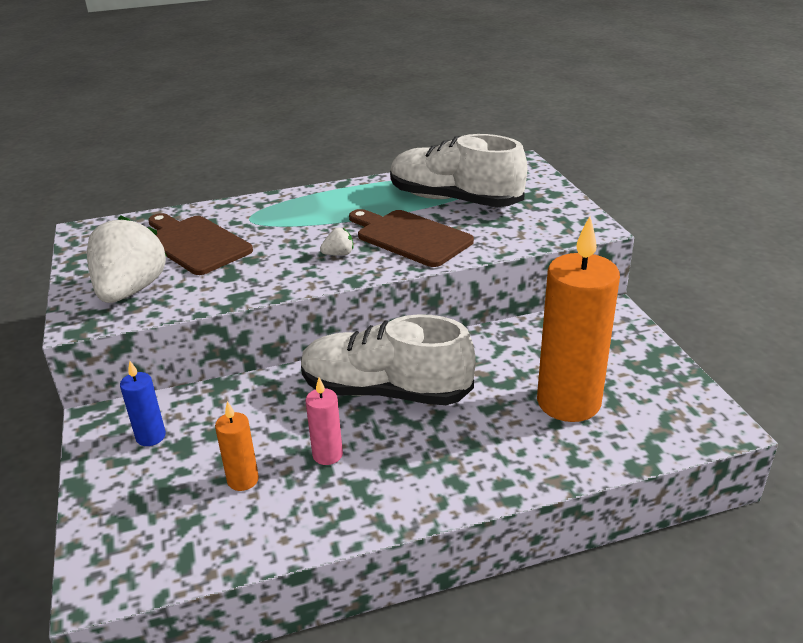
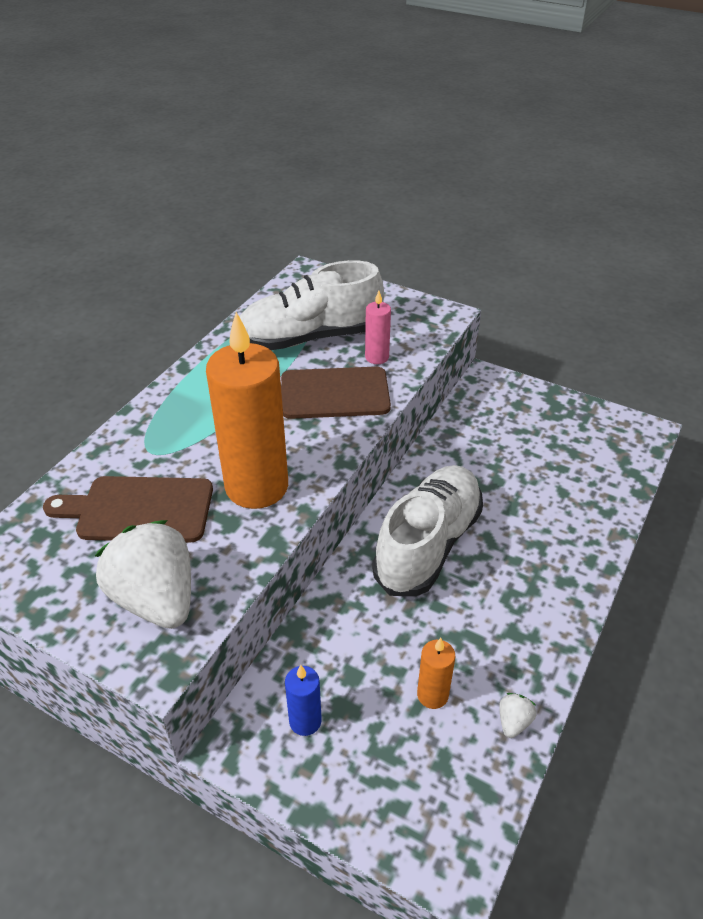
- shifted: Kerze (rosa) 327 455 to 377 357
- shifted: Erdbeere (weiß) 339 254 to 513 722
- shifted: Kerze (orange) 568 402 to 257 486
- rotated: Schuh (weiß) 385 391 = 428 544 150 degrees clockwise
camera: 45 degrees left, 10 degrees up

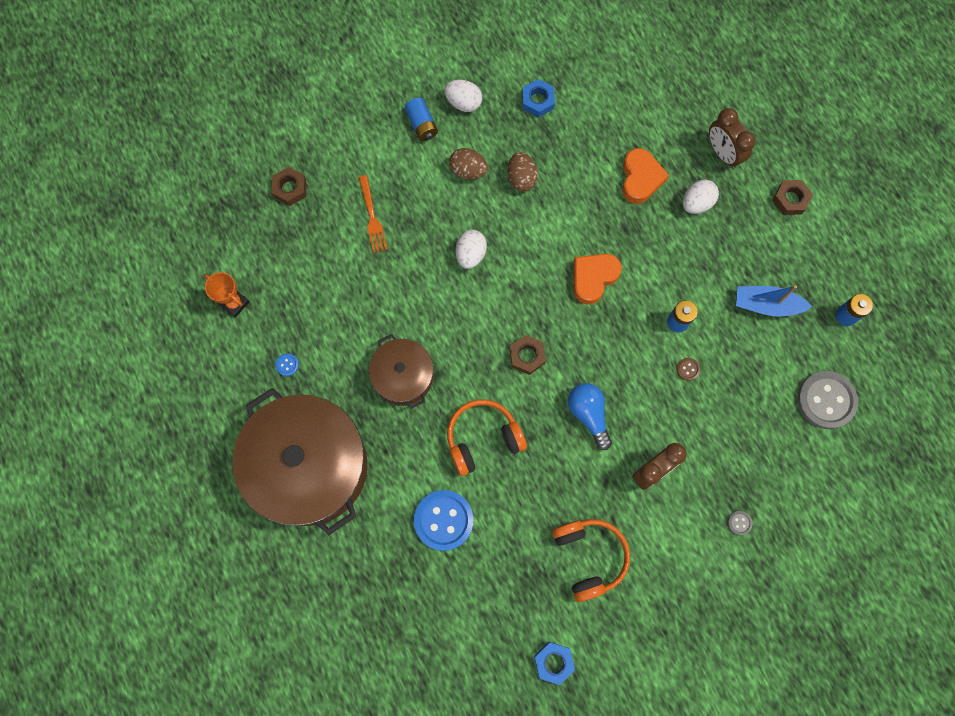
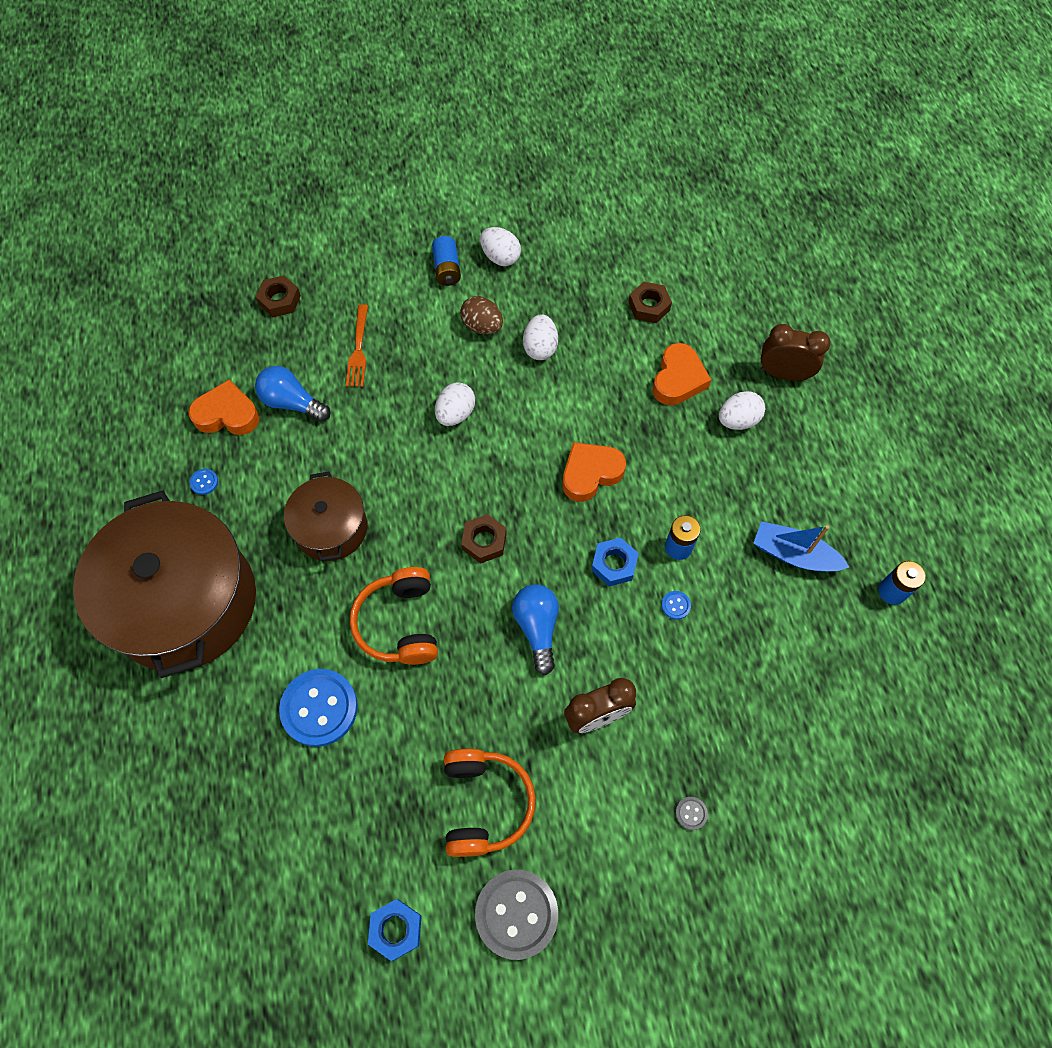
- gone: Pokal (orange) 234 303
- new: Herz (orange) 227 414
- new: Glühbirne (blau) 292 403
- shifted: Sechskantmutter (blau) 538 101 to 614 564
- shifted: Sechskantmutter (braun) 790 199 to 649 306
- shifted: Knopf (grau) 826 400 to 516 914
- repainted: Ei (braun) 521 178 to Ei (weiß) 540 348
- repainted: Knopf (braun) 688 369 to Knopf (blau) 675 605
- rotated: Kopfhörer (orange) 483 439 = 400 623 90 degrees counterclockwise
- rotated: Wecker (braun) 723 153 = 783 374 120 degrees clockwise
camera: 15 degrees right, 10 degrees down

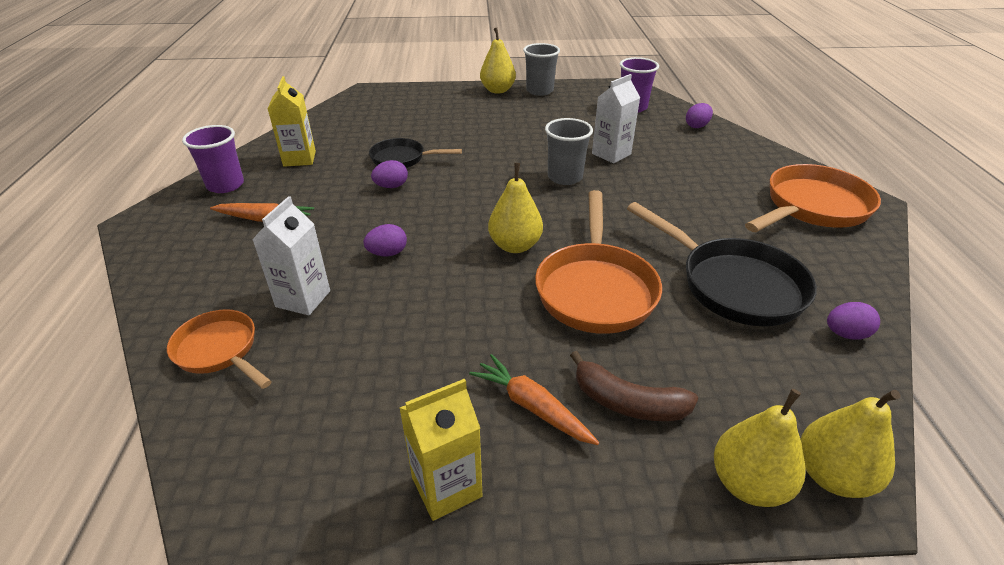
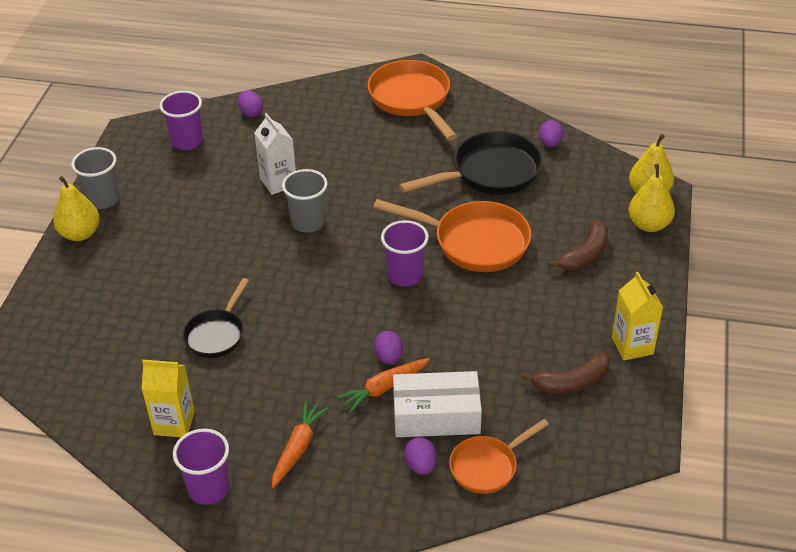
- new: Banane (braun) 572 382
- shifted: Ei (lila) 391 186 to 421 465
- shifted: Karotte (orange) 531 406 to 384 388
- swapped: Getränkekarton (weiß) 303 299 to Schachtel (weiß) 436 415
- swapped: Birne (gelb) 515 246 to Becher (lila) 405 275
camera: 75 degrees left, 5 degrees up

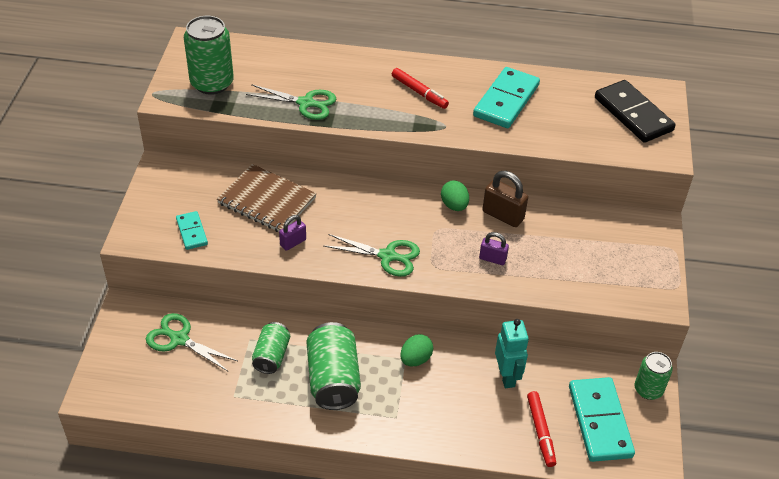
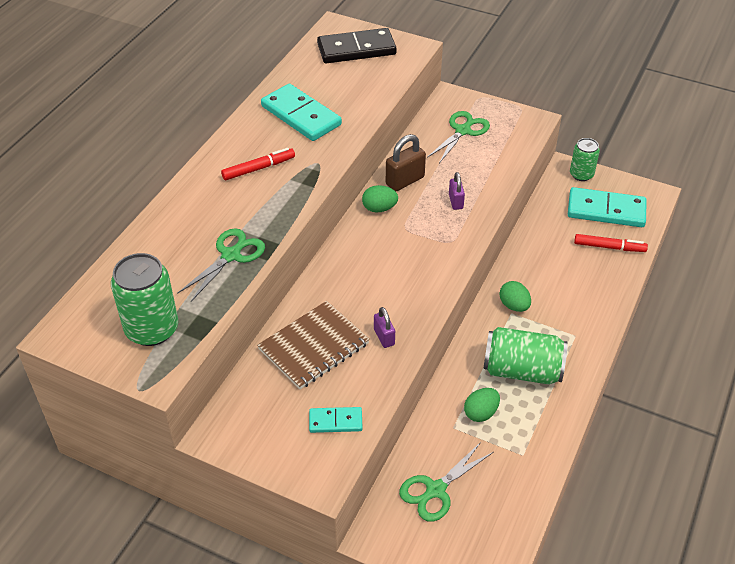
- gone: Roboter (türkis) 507 376
- shifted: Schere (grün) 388 256 to 463 131
- swapped: Dose (grün) 271 356 to Ei (grün) 481 413
- rotated: Vorhängeschloss (lila) 492 259 = 455 201 45 degrees counterclockwise
camera: 70 degrees left, 0 degrees up

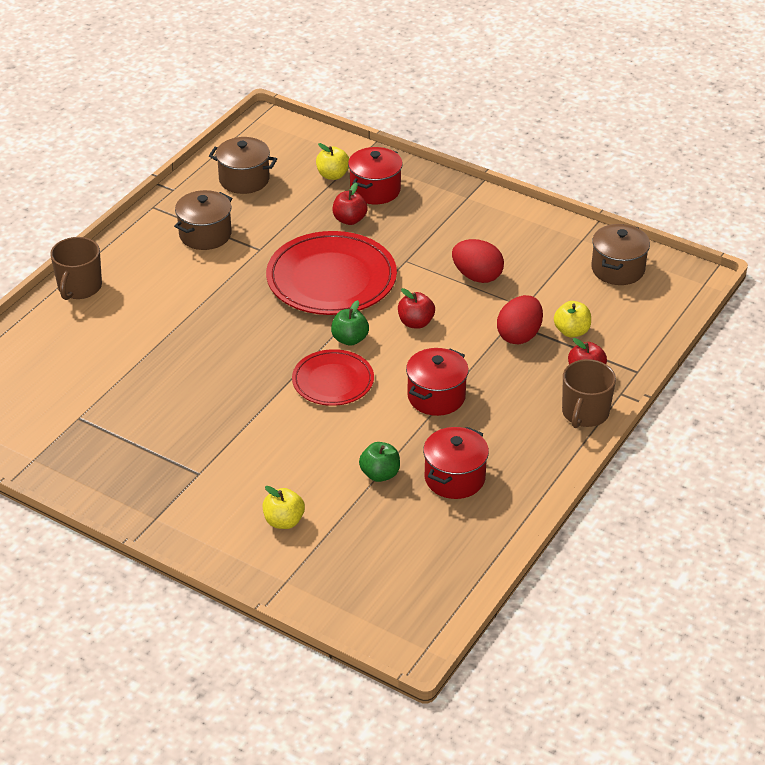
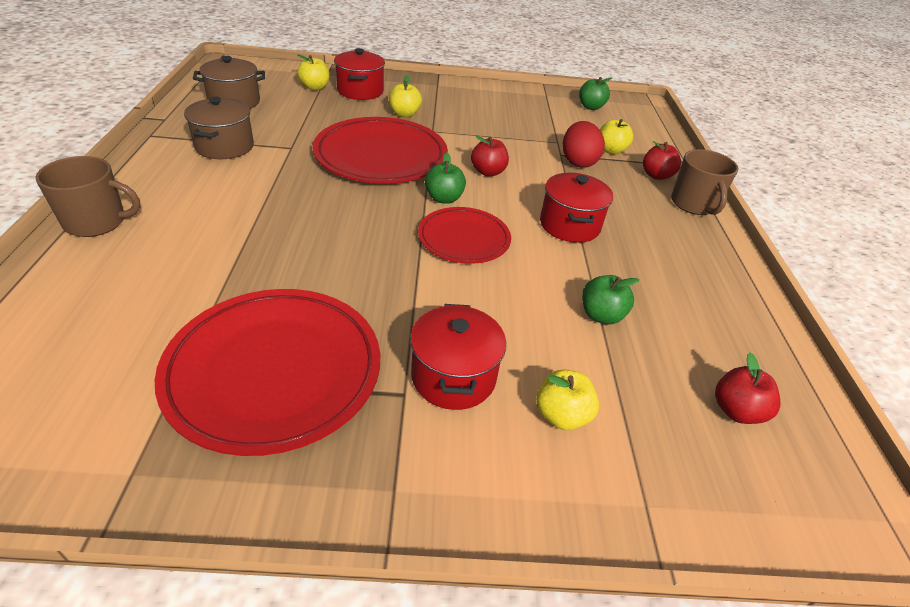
- gone: Ei (rot) 477 276
- new: Teller (rot) 274 371
- new: Apfel (gelb) 404 114
- shifted: Apfel (rot) 349 220 to 736 411
- shifted: Kochtopf (rot) 454 478 to 453 377
- swapped: Kochtopf (braun) 618 269 to Apfel (grün) 590 107
- rotated: Tasse (braun) 79 287 = 97 222 75 degrees counterclockwise
camera: 35 degrees left, 0 degrees up

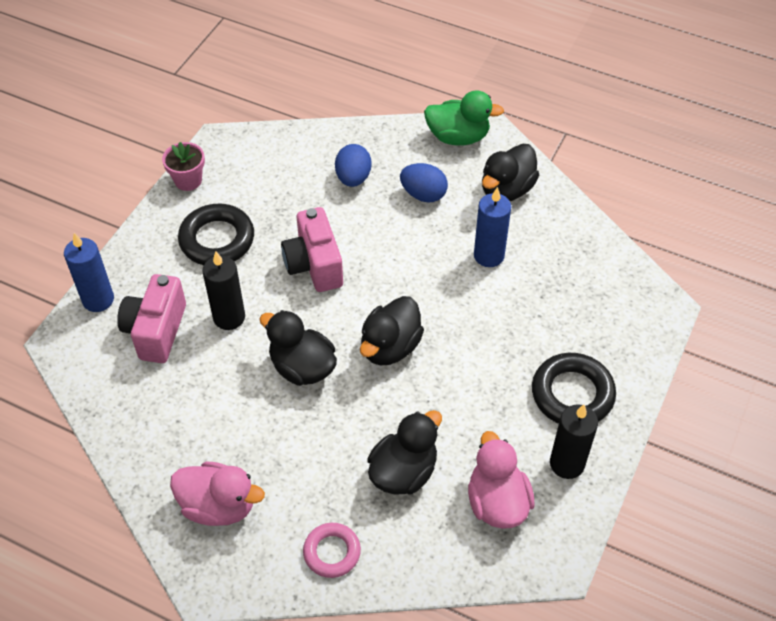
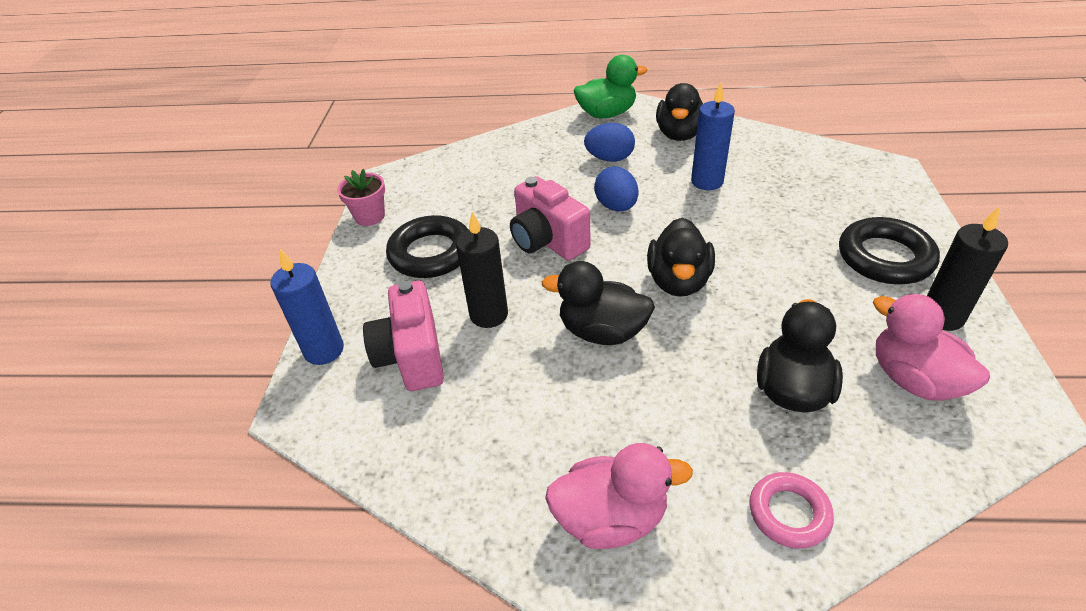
- shifted: Ei (blau) 353 178 to 616 206
camera: 20 degrees left, 10 degrees down

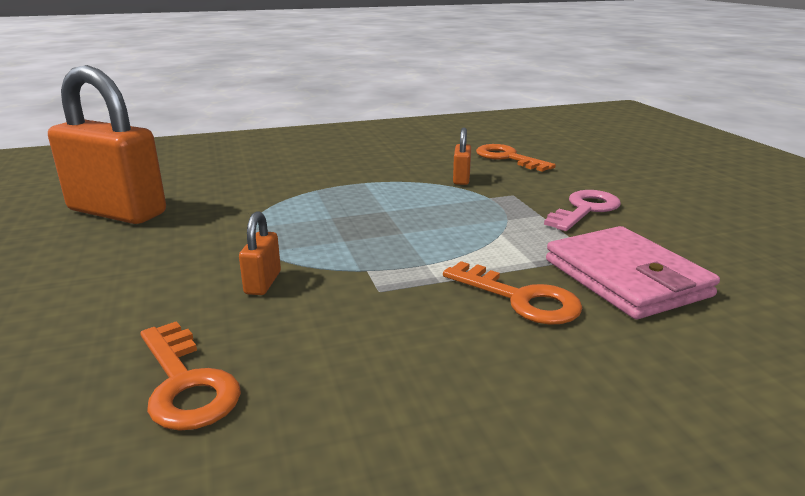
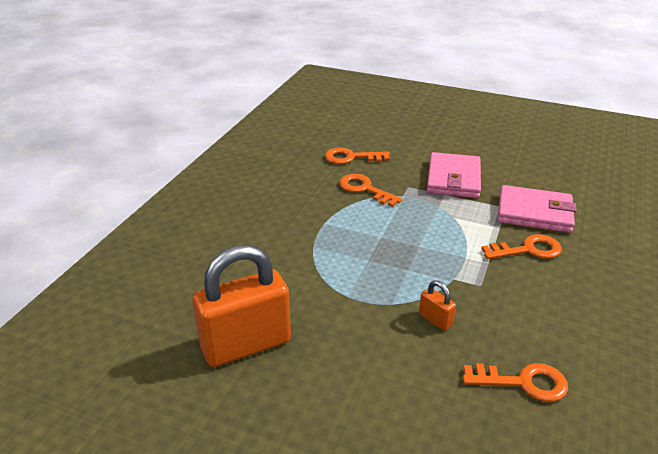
- swapped: Vorhängeschloss (orange) 461 179 to Schlüssel (orange) 365 189
- swapped: Schlüssel (rosa) 585 209 to Geldbörse (rosa) 453 179
camera: 50 degrees left, 10 degrees up

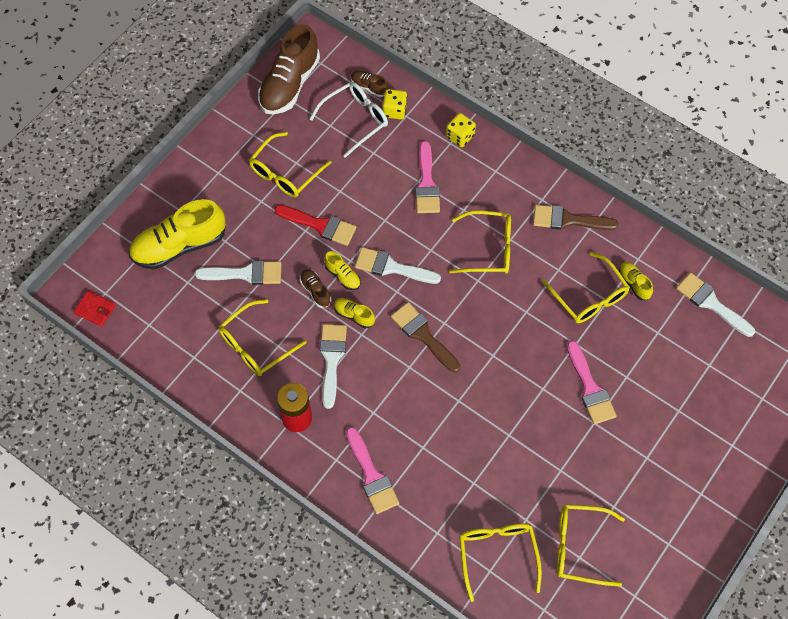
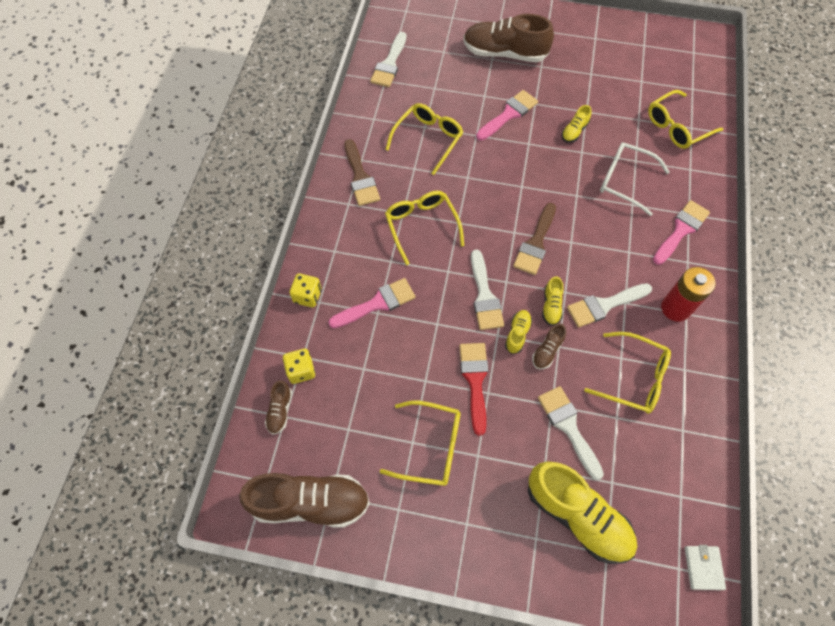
- gone: Brille (gelb) 579 547
- new: Schuh (braun) 504 53
- shifted: Brille (weiß) 355 120 to 625 181
- shifted: Schuh (gelb) 634 283 to 574 131
- repainted: Geldbörse (rot) 95 309 to Geldbörse (weiß) 703 567
camera: 115 degrees left, 0 degrees up

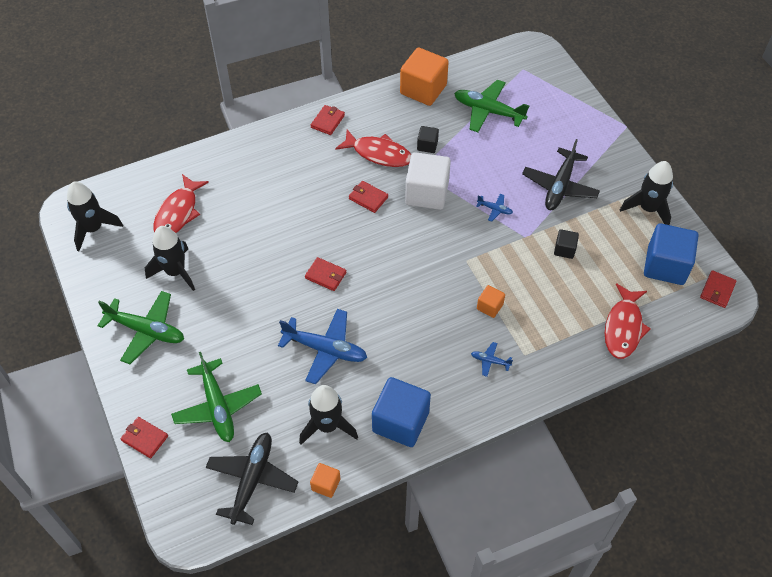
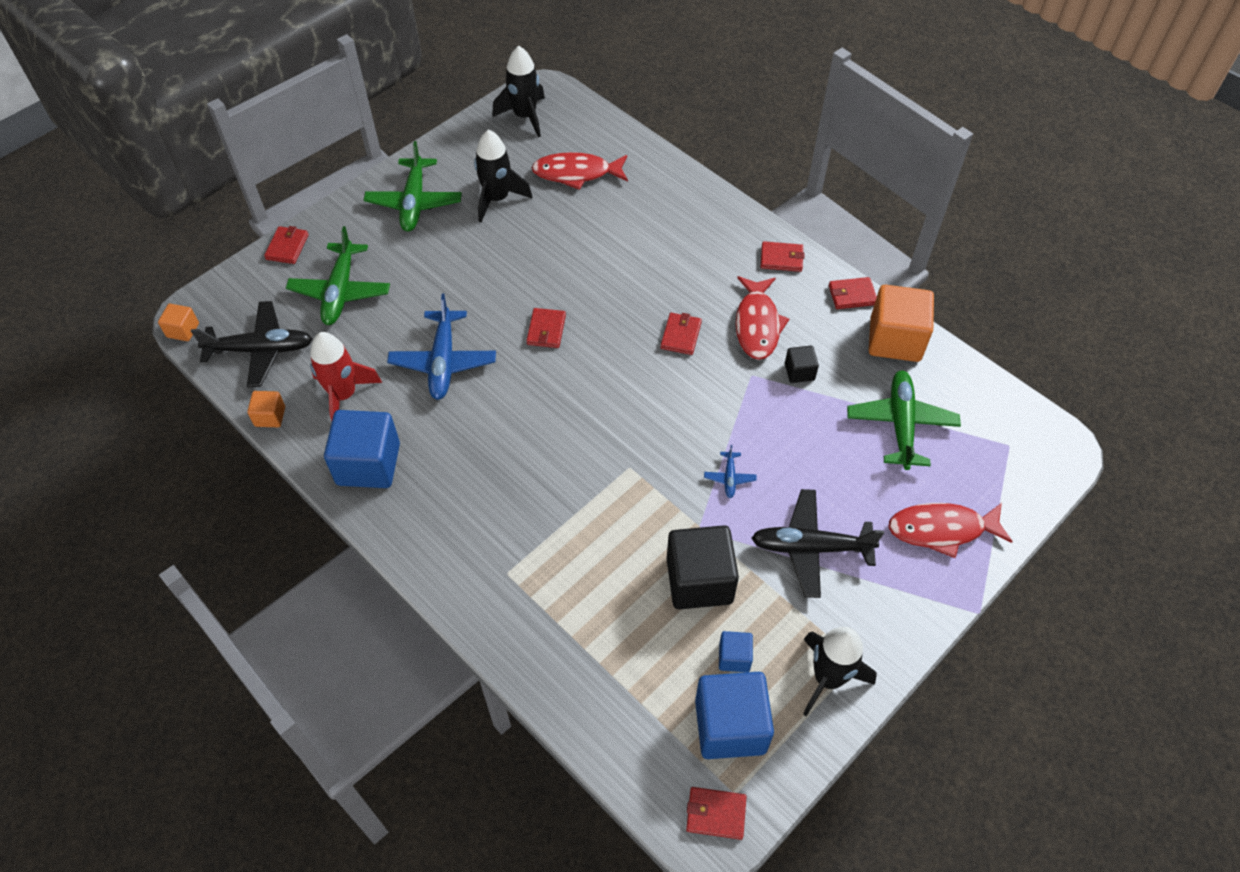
- gone: Kubus (weiß) 427 193
- gone: Flugzeug (blau) 490 361
- new: Kubus (blau) 734 657
- new: Geldbörse (rot) 852 295
- shifted: Kubus (orange) 489 307 to 183 330
- shifted: Fisch (rot) 623 327 to 942 530
- repainted: Rakete (schwarz) 327 426 to Rakete (rot) 343 395
- rotated: Flugzeug (grün) 218 406 = 340 291 45 degrees counterclockwise
- scaled: Kubus (schwarz) 564 249 = 699 581 x2.04
camera: 70 degrees right, 0 degrees up

